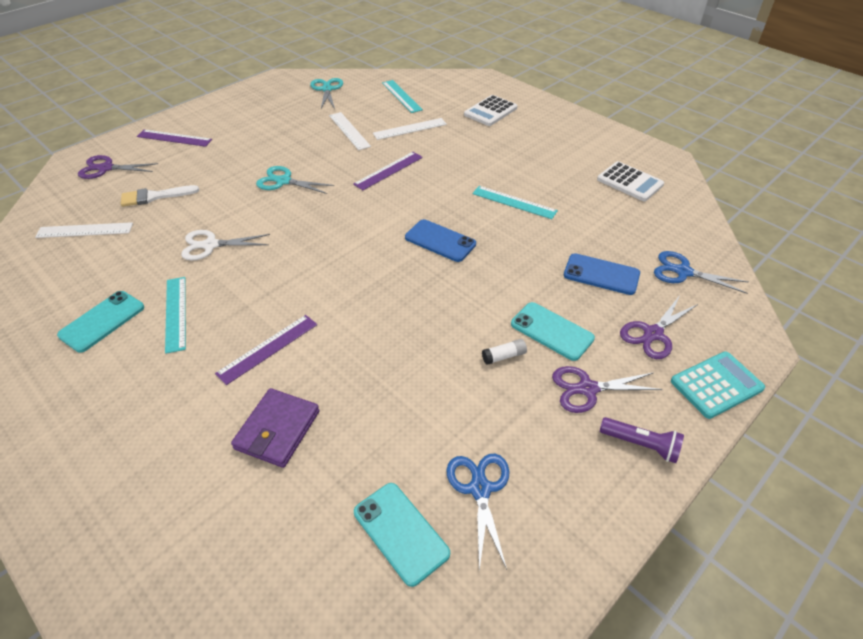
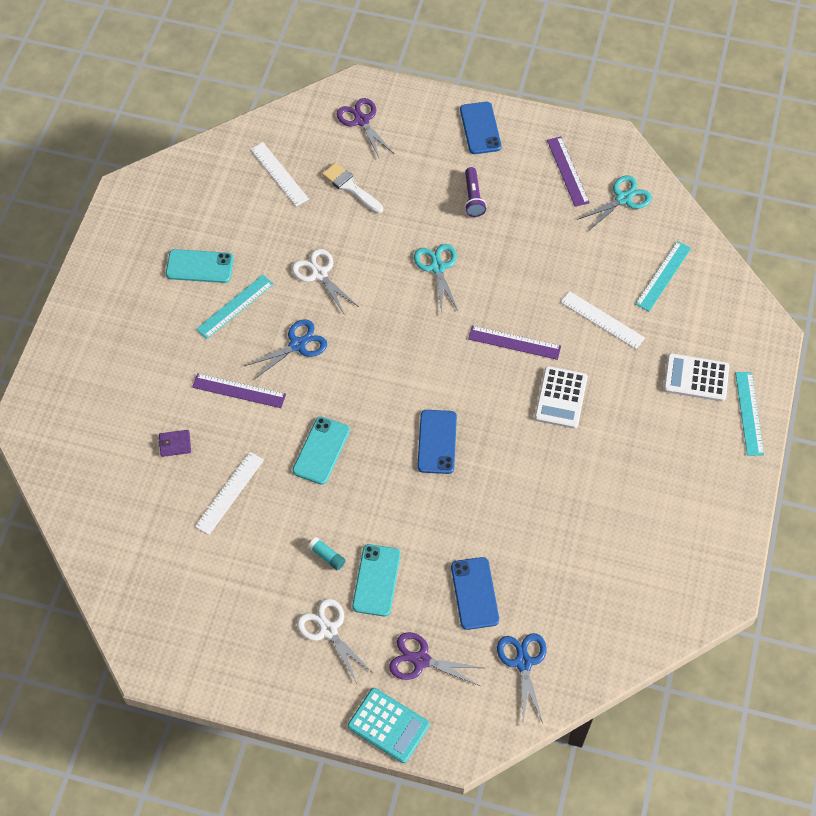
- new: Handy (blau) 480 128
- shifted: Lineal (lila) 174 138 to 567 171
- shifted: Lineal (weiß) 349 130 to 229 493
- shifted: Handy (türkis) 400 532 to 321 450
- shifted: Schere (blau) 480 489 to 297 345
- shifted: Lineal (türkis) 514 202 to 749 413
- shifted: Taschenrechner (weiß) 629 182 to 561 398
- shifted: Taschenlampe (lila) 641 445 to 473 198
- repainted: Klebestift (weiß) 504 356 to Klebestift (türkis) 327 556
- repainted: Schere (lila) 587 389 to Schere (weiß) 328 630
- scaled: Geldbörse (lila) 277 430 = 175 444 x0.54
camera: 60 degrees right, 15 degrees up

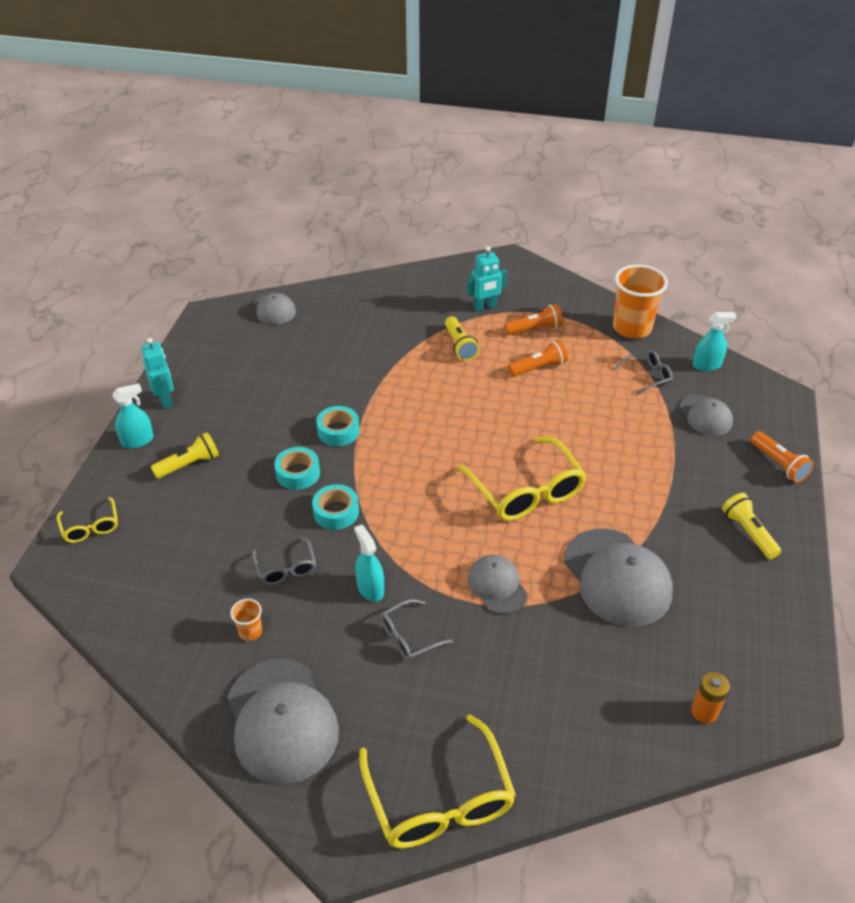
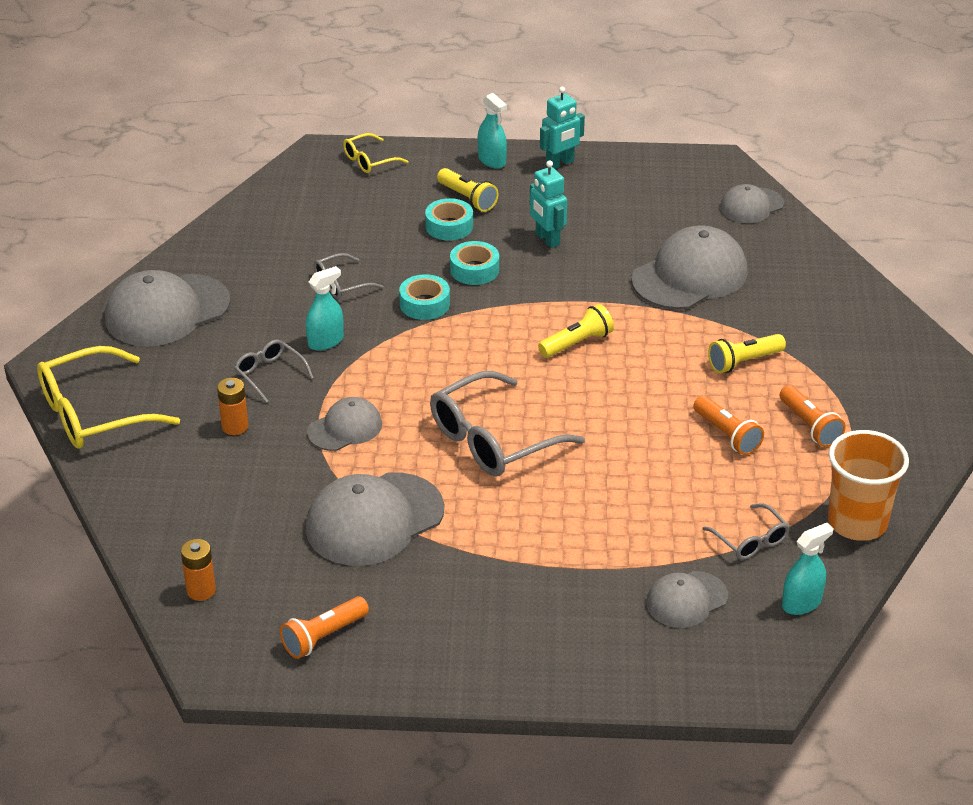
- gone: Becher (orange) 250 631
- new: Batterie (orange) 235 426
- new: Kappe (grau) 690 276
- shifted: Klebeband (türkis) 338 431 to 449 226
- shifted: Roboter (türkis) 485 307 to 547 239
- shifted: Taschenlampe (gelb) 748 532 to 577 343
- shifted: Taschenlampe (orange) 779 464 to 323 637
- repainted: Brille (gelb) 526 491 to Brille (grau) 493 440
- rotated: Sprühflasche (türkis) 706 365 = 801 603 105 degrees counterclockwise
camera: 80 degrees right, 5 degrees down

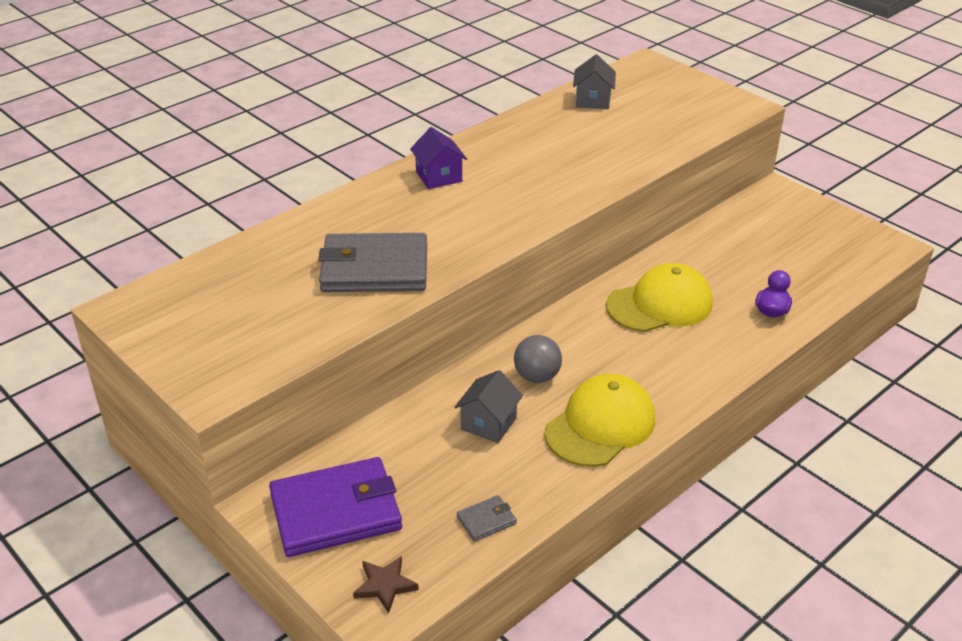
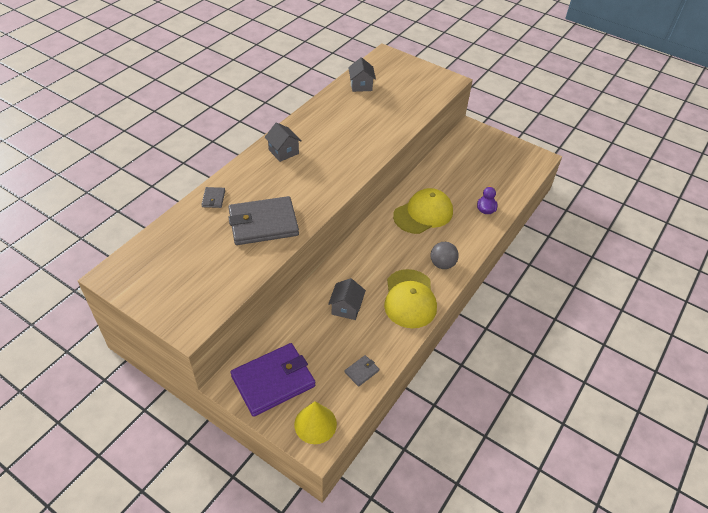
- new: Geldbörse (grau) 213 199
- shifted: Ball (grau) 537 376 to 442 264
- swapped: Stern (braun) 385 585 to Kegel (gelb) 315 424
- repainted: Haus (lila) 439 177 to Haus (grau) 283 152
- rotated: Kappe (gelb) 600 425 = 410 299 150 degrees clockwise
camera: 15 degrees left, 10 degrees up

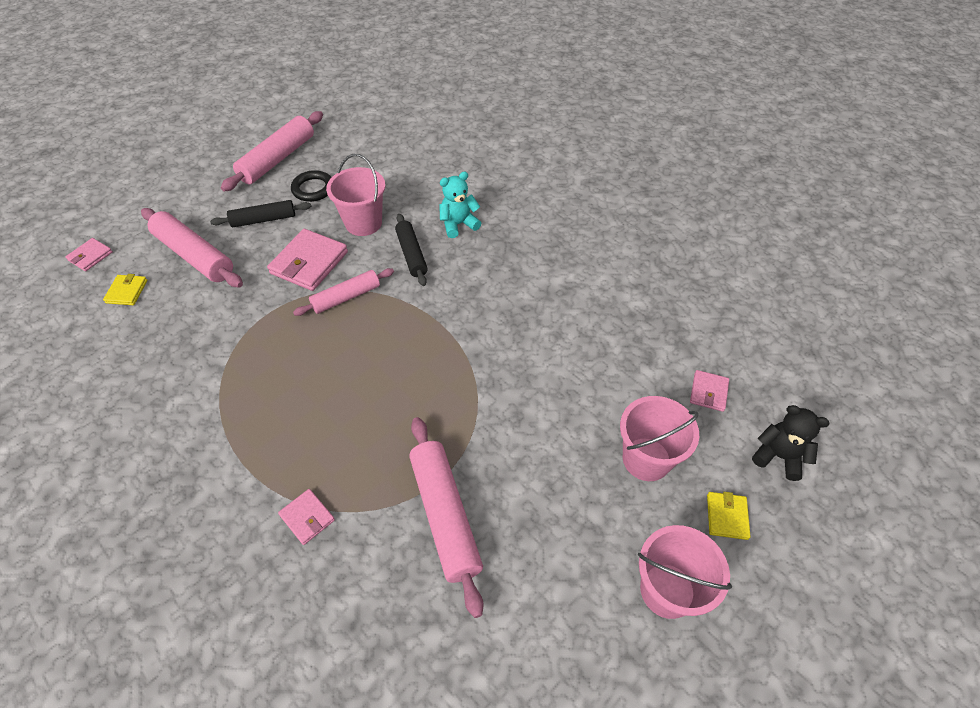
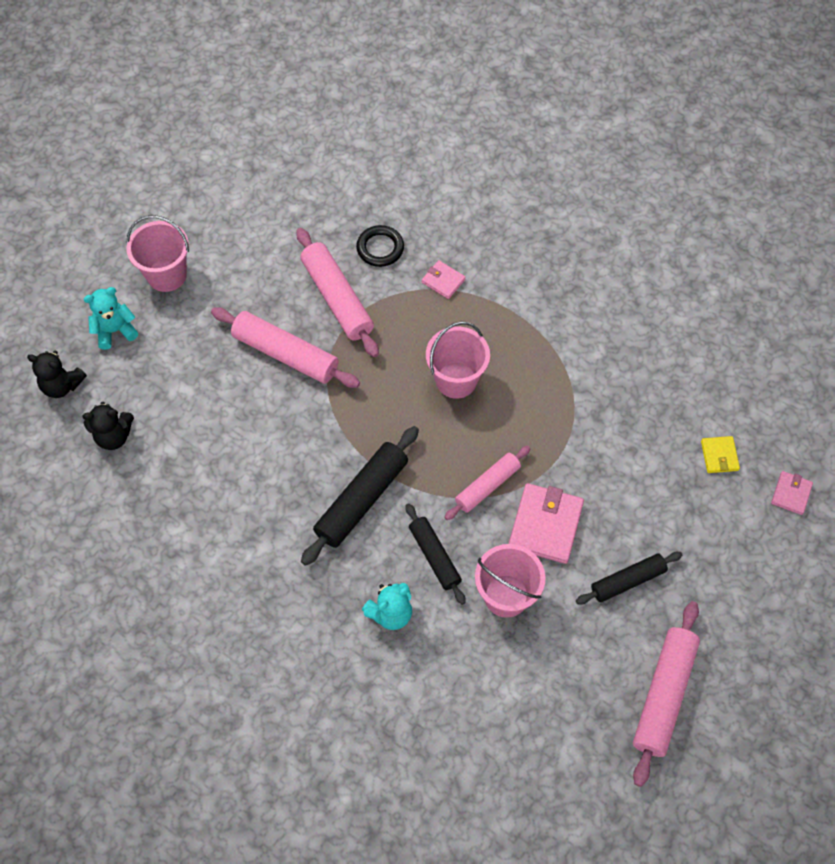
- new: Nudelholz (schwarz) 362 500
- shifted: Nudelholz (rosa) 195 255 to 285 354
- shifted: Ring (schwarz) 313 189 to 380 248
- shifted: Eimer (rosa) 646 459 to 456 380
- swapped: Geldbörse (rosa) 708 392 to Teddybär (schwarz) 114 436
- swapped: Geldbörse (gelb) 726 516 to Teddybär (türkis) 115 331
camera: 170 degrees right, 10 degrees up

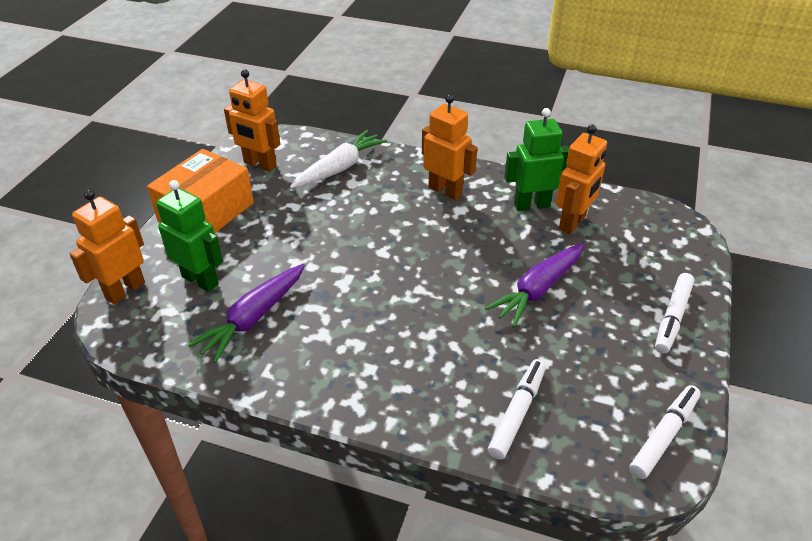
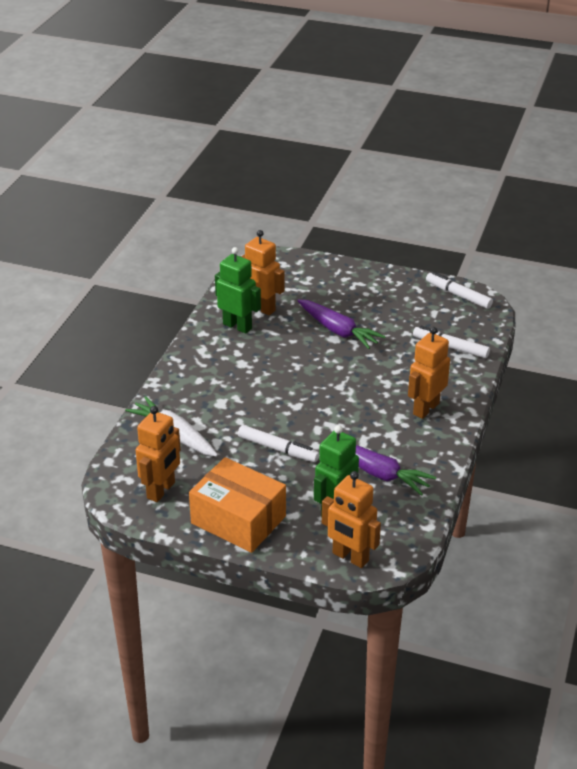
- shifted: Roboter (orange) 445 190 to 425 408
- shifted: Filzstift (weiß) 672 317 to 278 449
- rotated: Roboter (grün) 531 205 = 237 326 135 degrees clockwise
camera: 90 degrees left, 5 degrees down

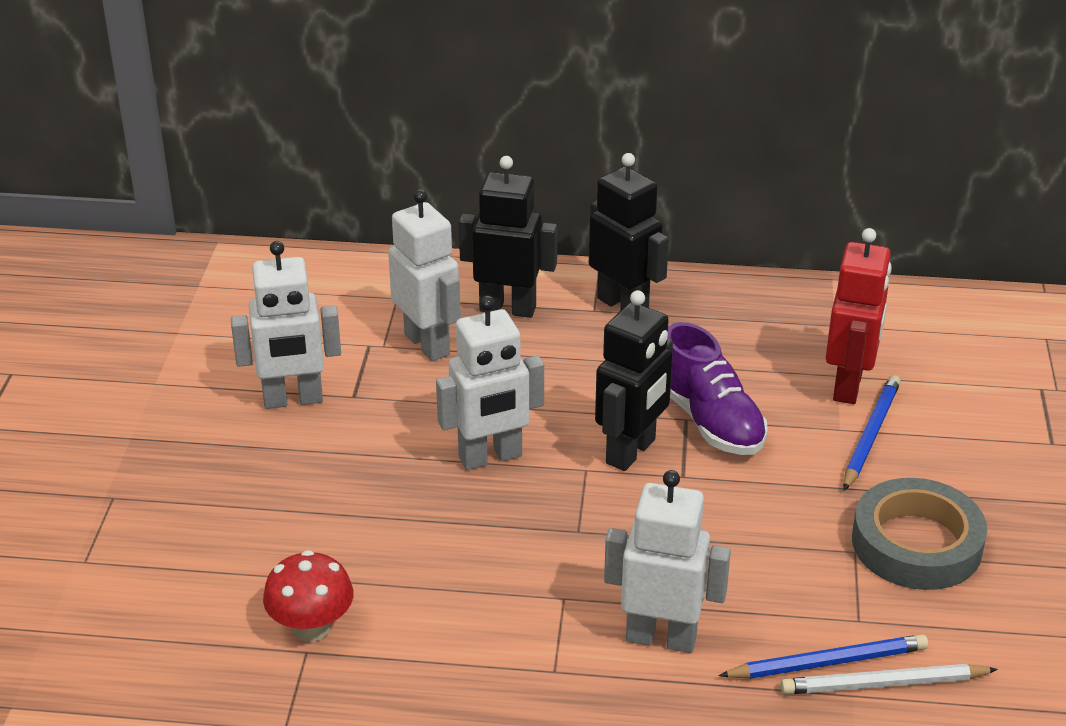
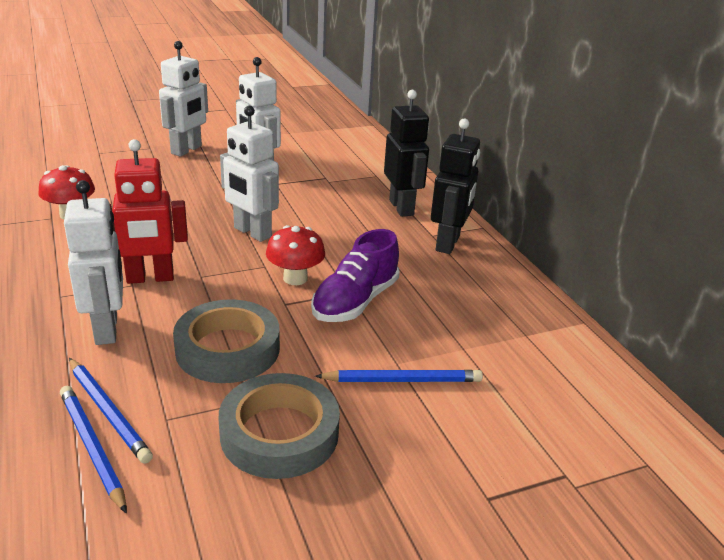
- new: Klebeband (grau) 228 349
- shifted: Roboter (weiß) 428 344 to 187 150
- shifted: Roboter (rot) 849 386 to 150 278
- swapped: Roboter (schwarz) 631 452 to Pilz (rot) 295 278
- repainted: Bleistift (weiß) 884 684 to Bleistift (blau) 92 448
camera: 60 degrees right, 5 degrees down

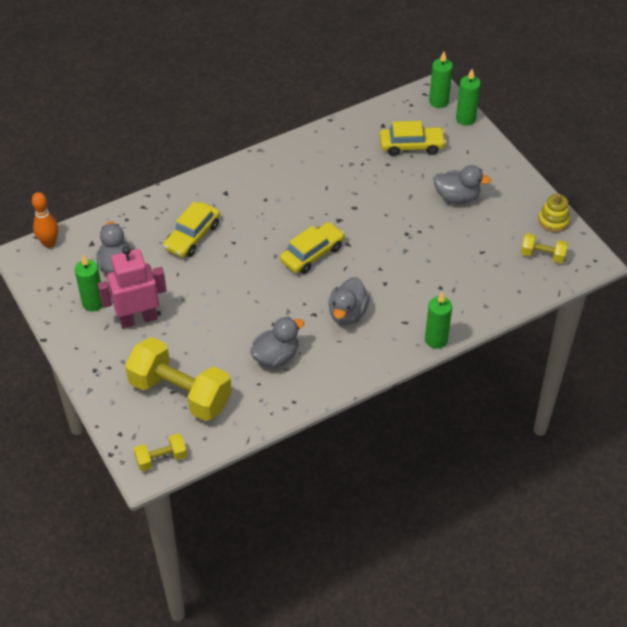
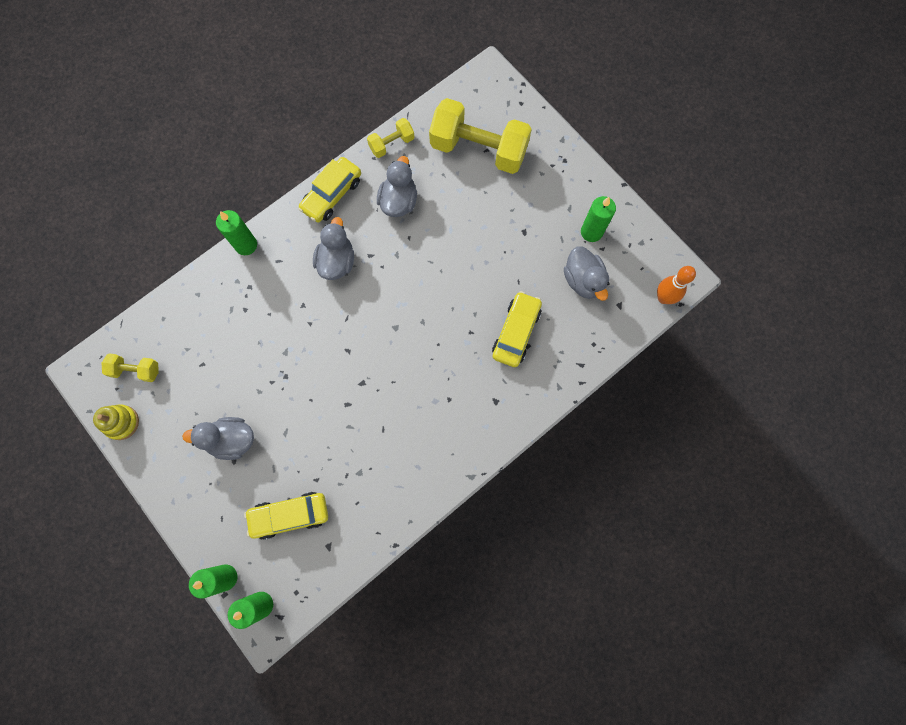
- gone: Roboter (rosa) 138 319
- shifted: Hantel (gelb) 161 458 to 392 144
- shifted: Auto (gelb) 312 254 to 332 194
- rotated: Ente (grau) 276 356 = 398 201 150 degrees clockwise
camera: 170 degrees right, 25 degrees up

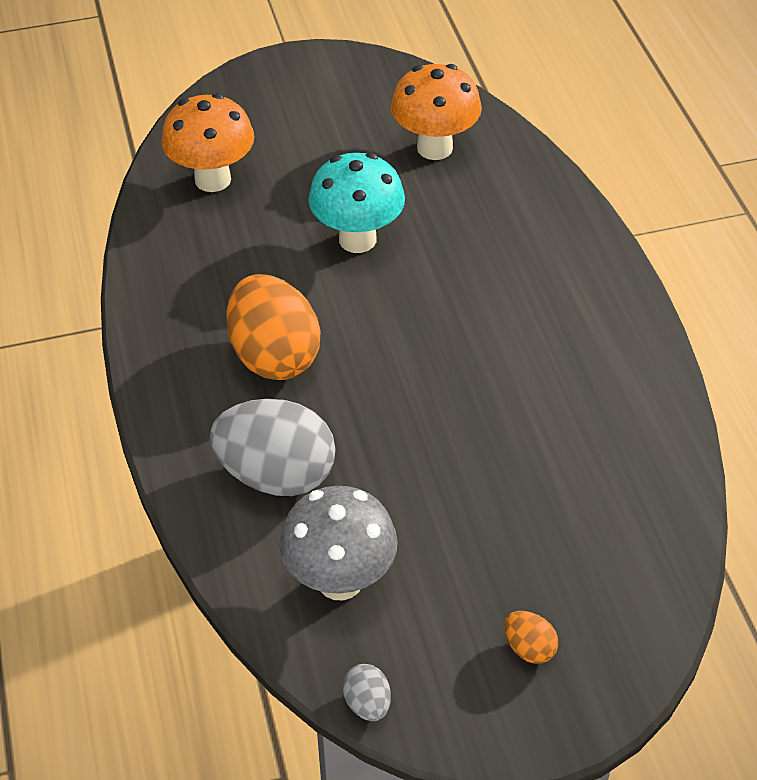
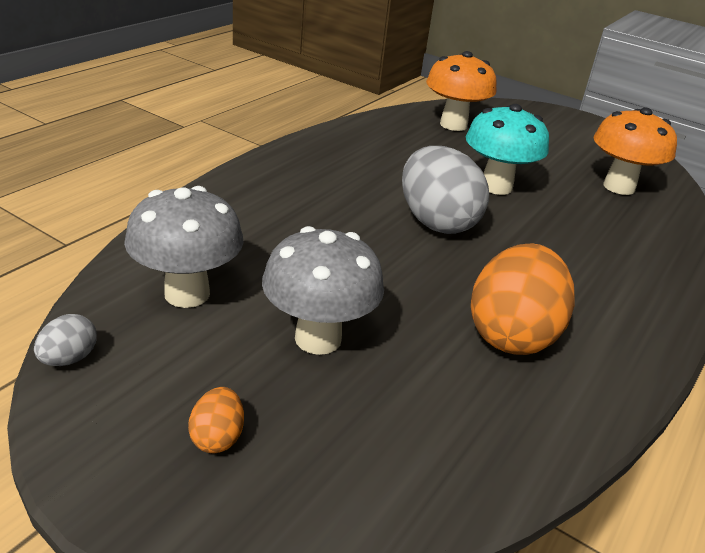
- new: Pilz (grau) 318 338
- shifted: Ei (grau) 276 475 to 436 222
- shifted: Ei (orange) 274 356 to 512 335
camera: 45 degrees right, 15 degrees down

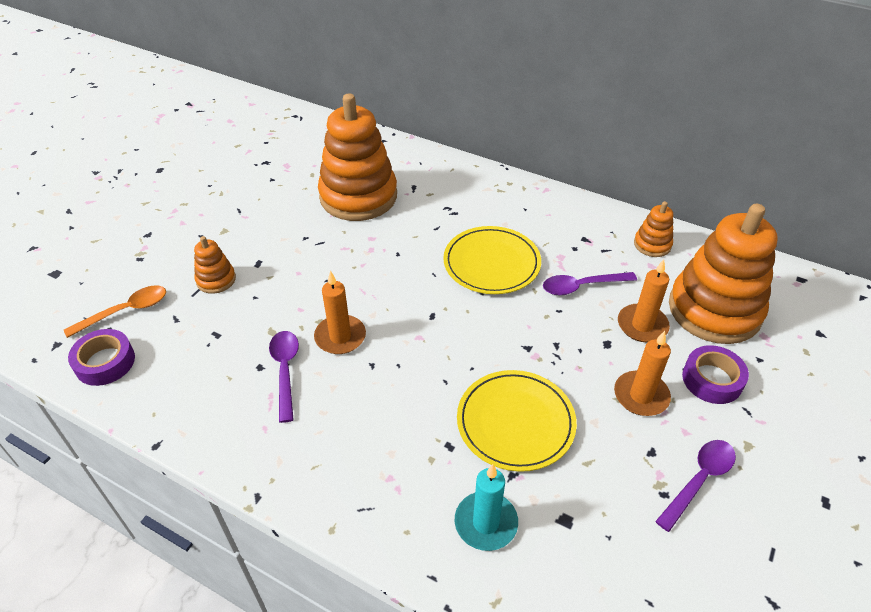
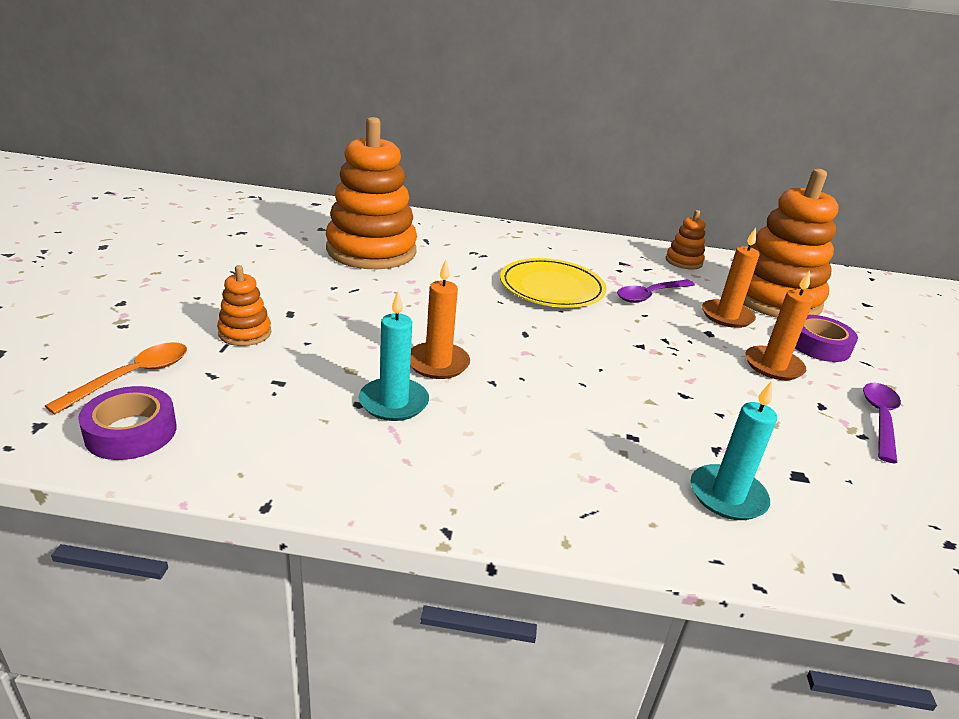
- gone: Teller (gelb) 515 422
- swapped: Löffel (lila) 285 371 to Kerze (türkis) 393 402
camera: 25 degrees left, 15 degrees down

